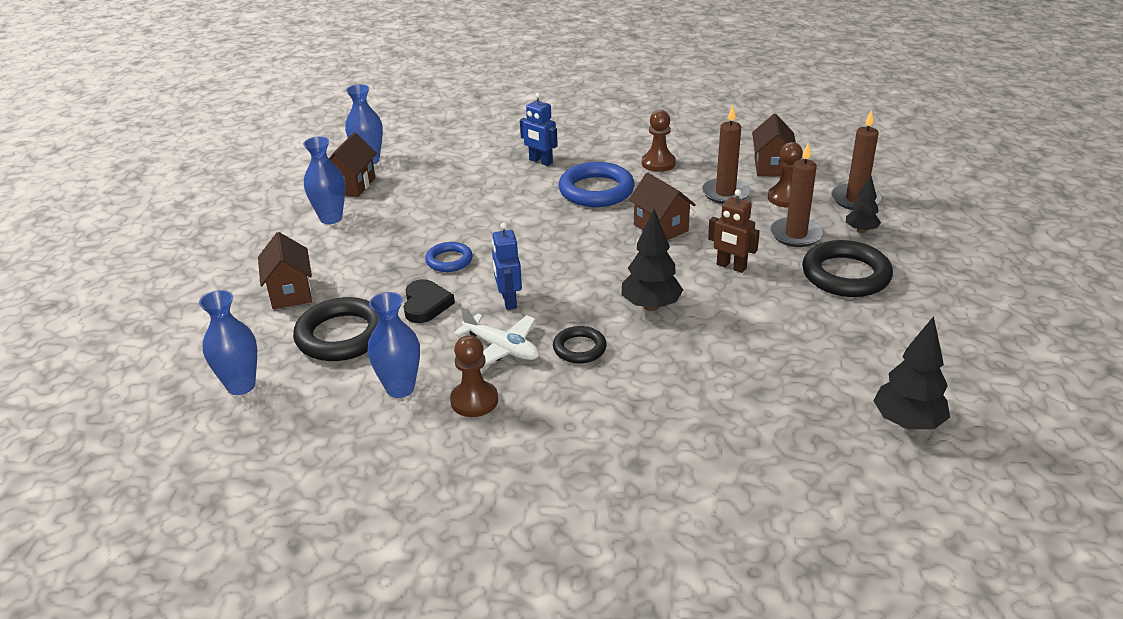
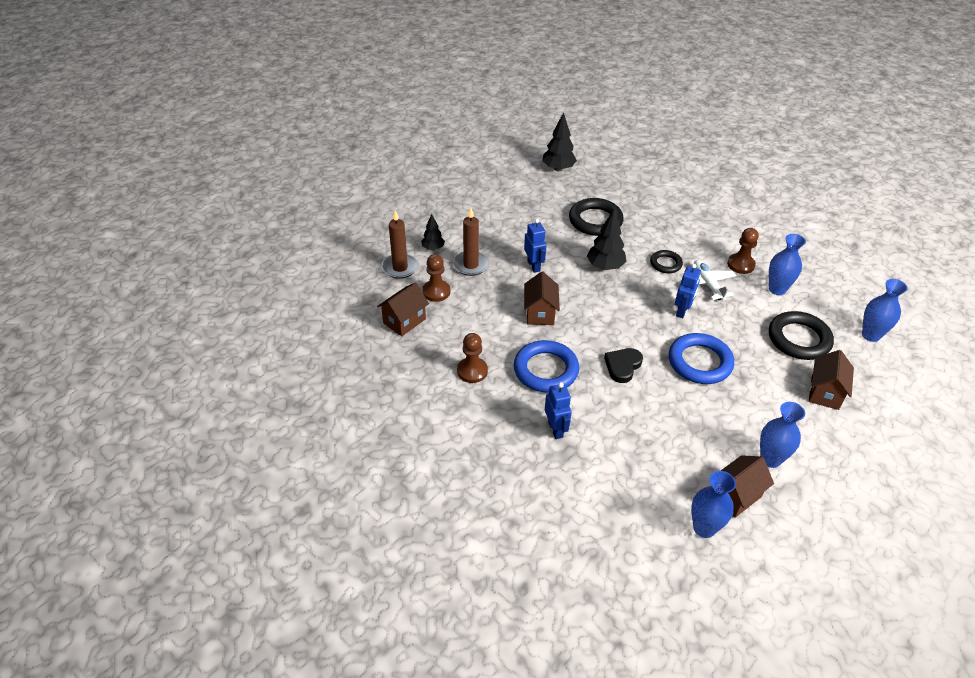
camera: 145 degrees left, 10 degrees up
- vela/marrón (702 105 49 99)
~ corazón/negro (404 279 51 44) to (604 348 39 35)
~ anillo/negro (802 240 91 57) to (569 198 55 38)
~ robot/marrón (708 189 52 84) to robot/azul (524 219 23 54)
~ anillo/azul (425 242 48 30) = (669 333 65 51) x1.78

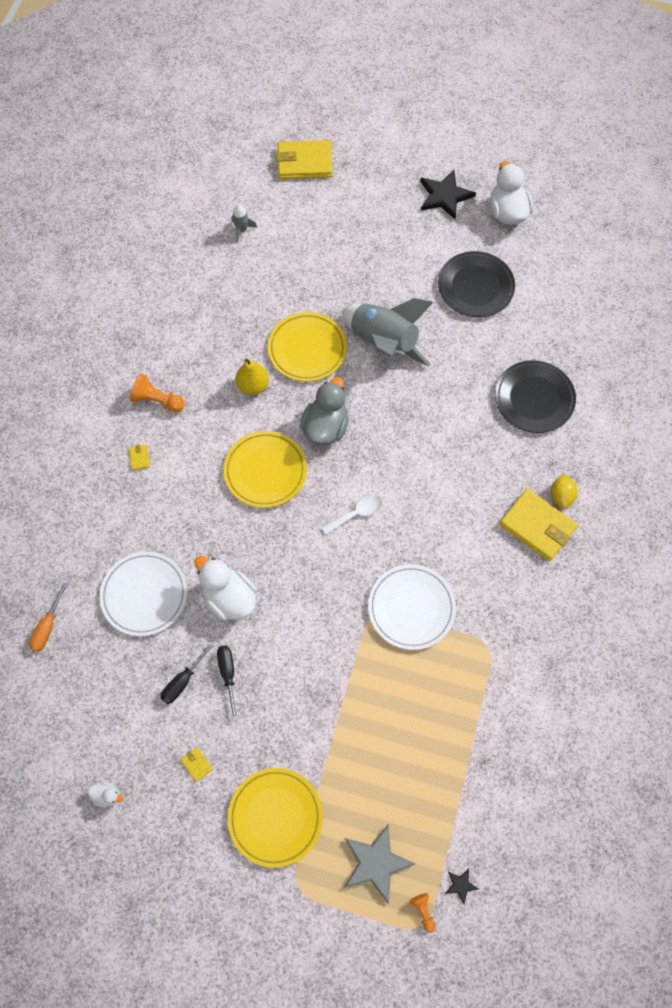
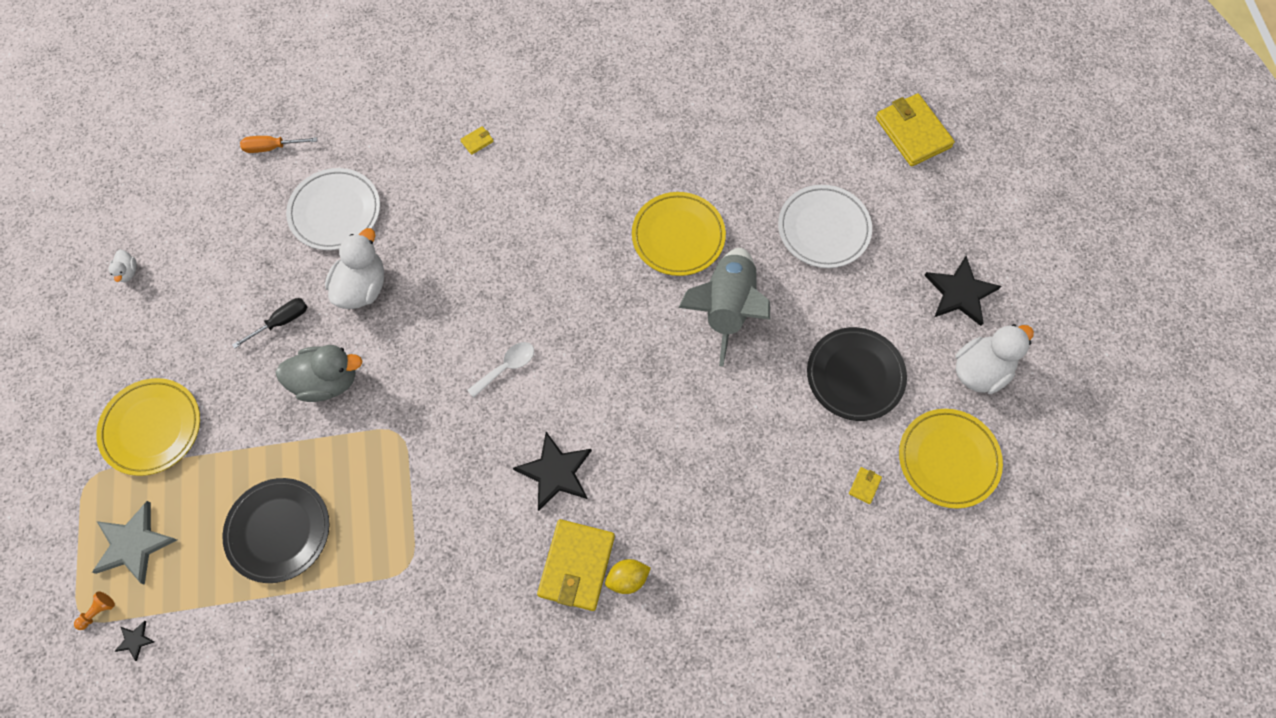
camera: 65 degrees right, 0 degrees up
- peón/naranja (130 373 55 39)
- destornillador/negro (161 642 54 62)
- cohete/gris (231 205 26 38)
- pera/amarillo (236 359 33 36)
+ estrella/negro (513 432 79 79)
~ cartera/amarillo (181 747 32 35) to (849 467 33 37)
~ plato/amarillo (224 431 83 77) to (899 409 104 100)
~ pato/gris (300 377 49 68) to (275 345 88 57)
~ plato/blanco (368 564 88 86) to (778 185 94 83)
~ plato/negro (495 360 81 73) to (223 478 106 105)
~ cuchara/blanco (321 495 61 40) = (467 342 67 56) 75 degrees counterclockwise

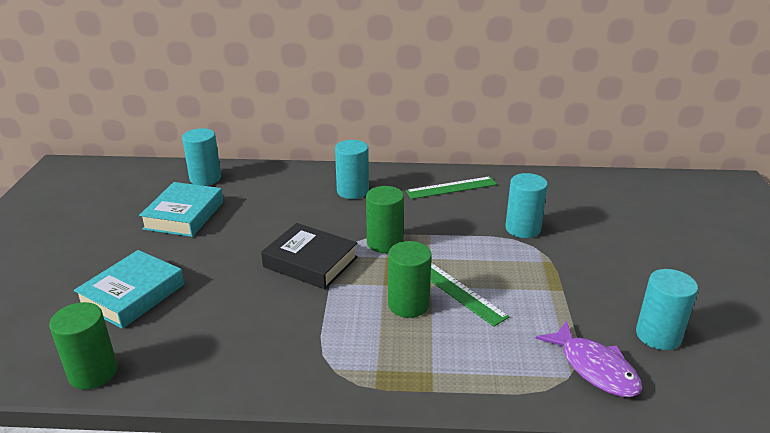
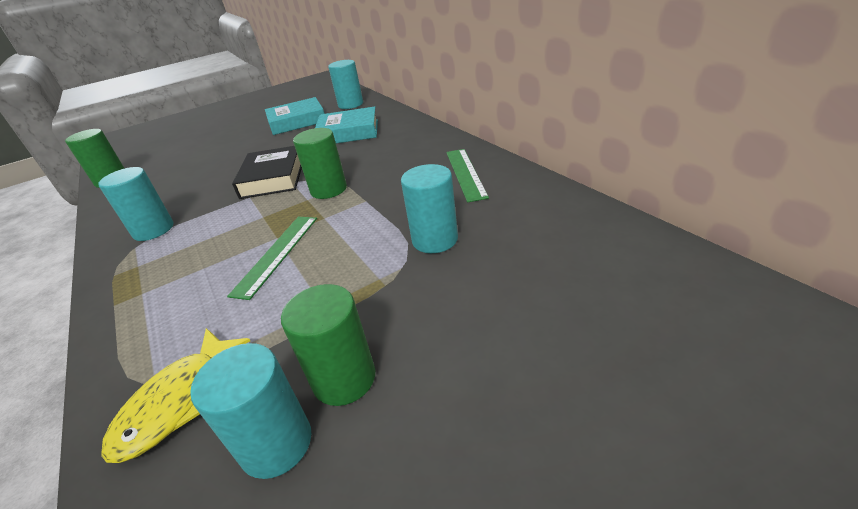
camera: 60 degrees right, 5 degrees up
~ libro/turquesa (74 250 111 79) to (315 107 63 36)
~ cilindro/turquesa (335 140 34 59) to (98 167 75 74)
~ cilindro/verde (388 241 44 77) to (281 284 94 122)
~ pez/morado (535 320 107 77) to pez/amarillo (101 328 149 135)
~ regla/verde (406 176 91 23) = (446 149 43 54) 45 degrees clockwise

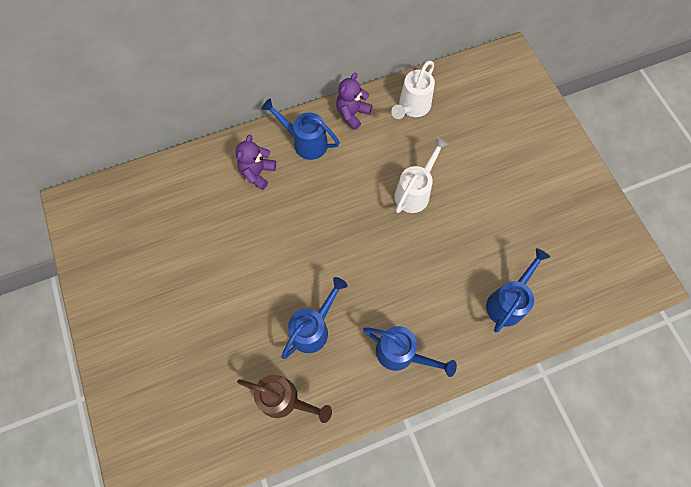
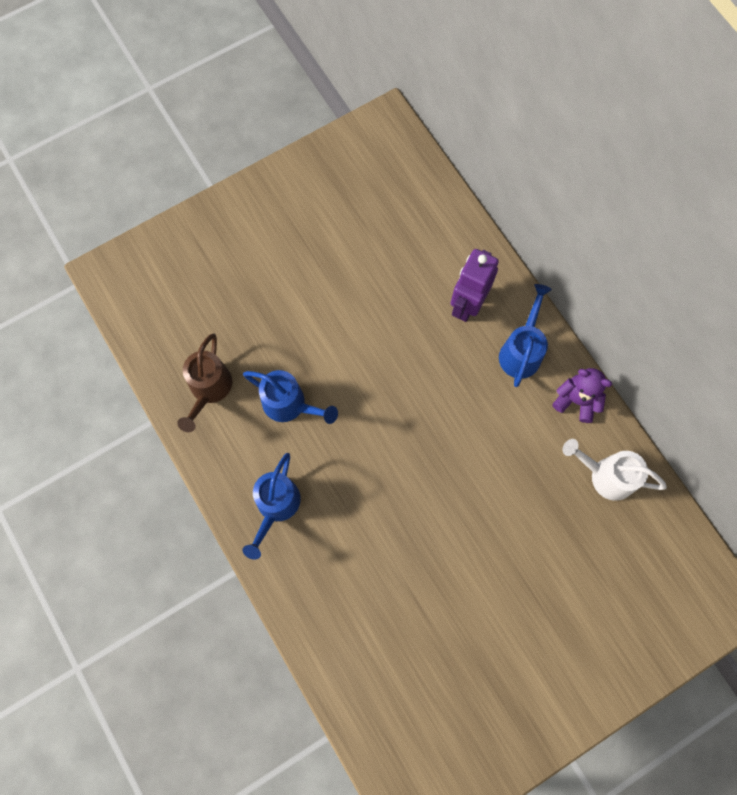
camera: 80 degrees right, 5 degrees up
- regadera/blanco (395 137 54 76)
- regadera/azul (486 248 64 84)
~ osito/morado (236 135 40 55) to robot/morado (451 249 48 73)

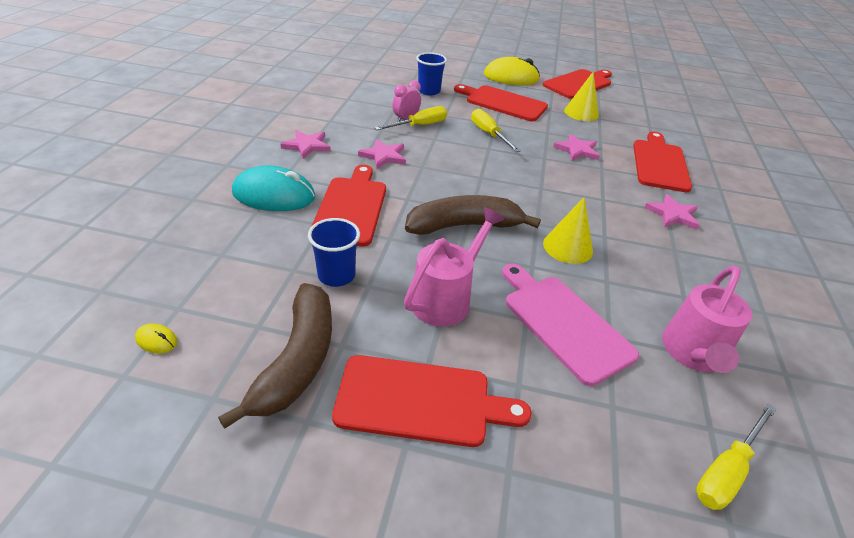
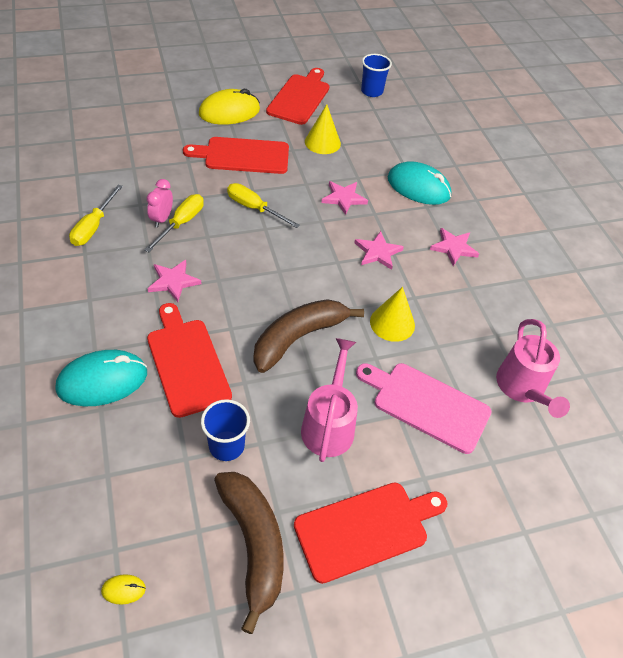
camera: 30 degrees left, 10 degrees up
~ estrella/rosa (281 130 50 29) to (354 231 50 39)
~ vaso/azul (416 52 31 43) to (361 54 31 43)
~ destornillador/amarillo (696 404 81 106) to (69 185 54 61)
~ tabla de cortar/rojo (633 132 59 60) to ratón/turquesa (387 161 64 44)

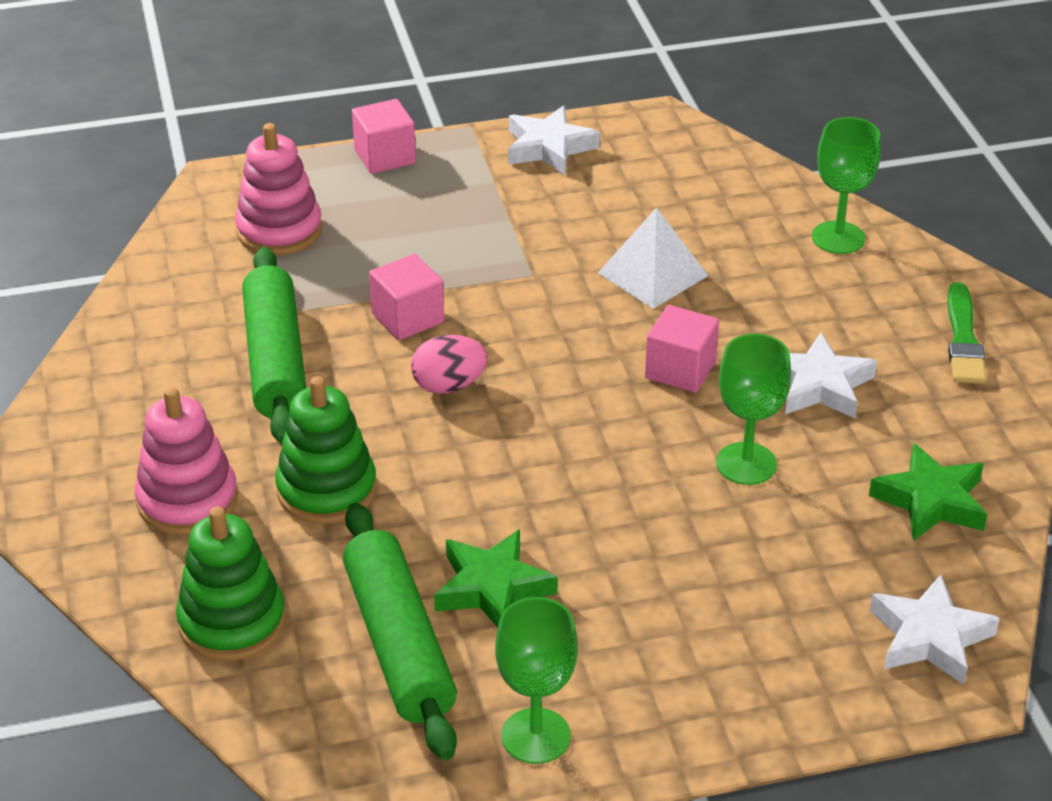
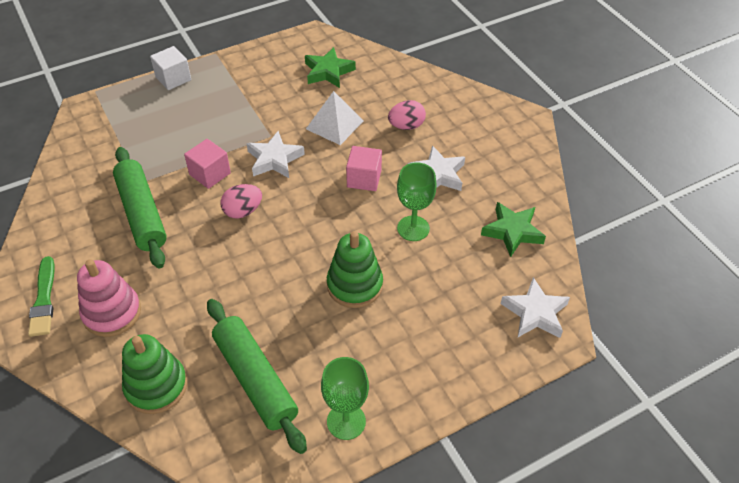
camera: 15 degrees left, 10 degrees up
- juguete apilable/rosa (235 123 87 132)
- copa/verde (812 117 69 137)
+ huevo/rosa (388 100 38 30)
~ juguete apilable/verde (275 376 102 148) to (327 231 56 77)
~ estrella/verde (434 529 124 98) to (305 47 51 41)
~ estrella/blanco (508 106 92 69) to (247 131 58 47)
~ pincel/verde (948 282 38 102) to (28 256 27 81)
~ cubo/rosa (352 99 64 75) to cubo/blanco (150 46 41 44)

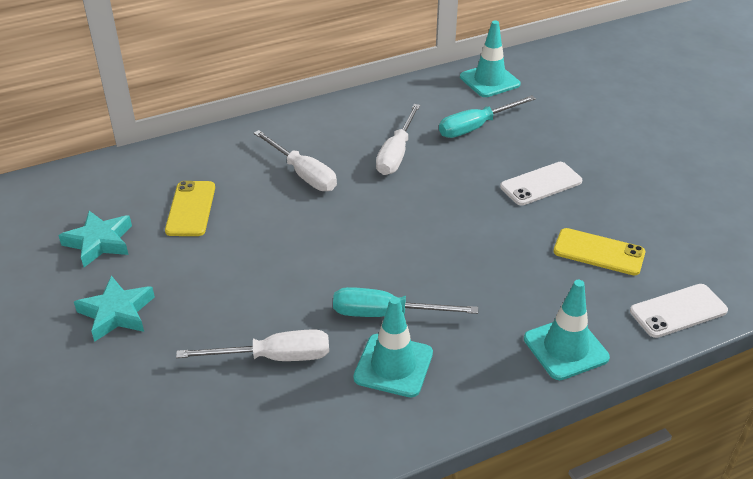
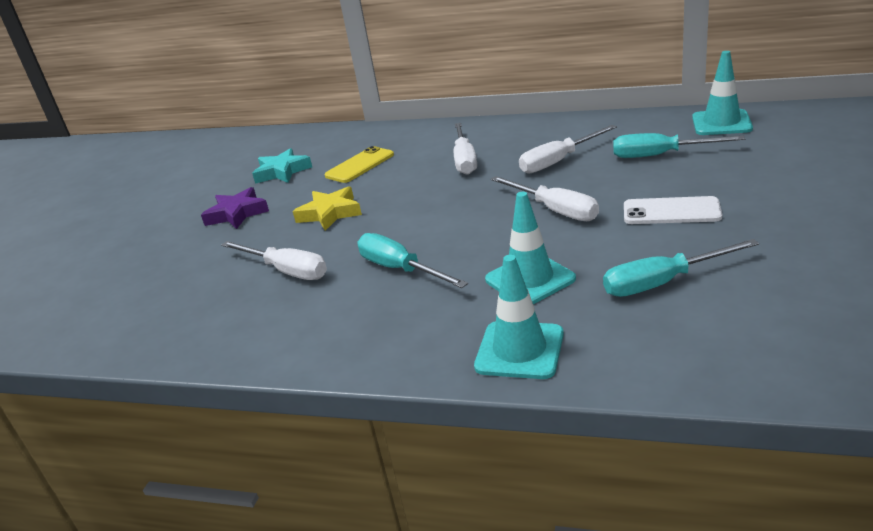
camera: 45 degrees right, 10 degrees down
- móvil/blanco (630 284 98 54)
+ estrella/amarillo (293 186 69 45)
+ destornillador/blanco (491 176 108 45)
~ cono de tráfico/turquesa (353 297 80 100) to (485 192 91 112)
~ móvil/amarillo (553 228 92 47) to destornillador/turquesa (603 239 156 58)
~ estrella/turquesa (74 276 81 66) to estrella/morado (201 187 68 42)

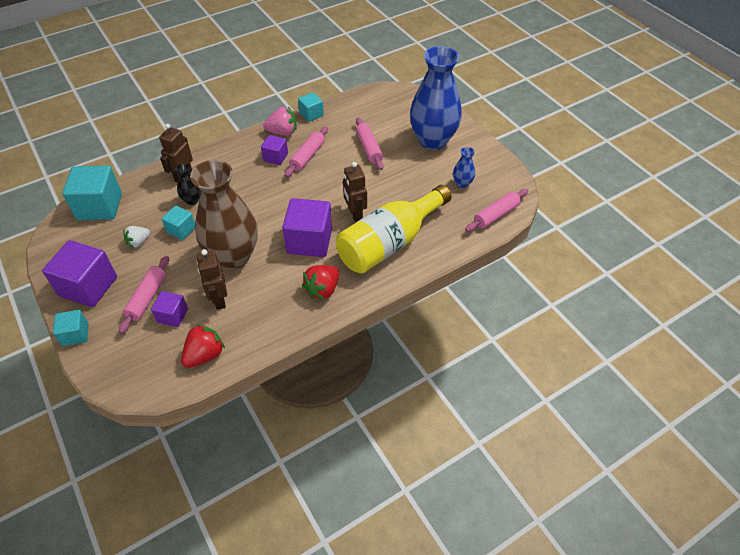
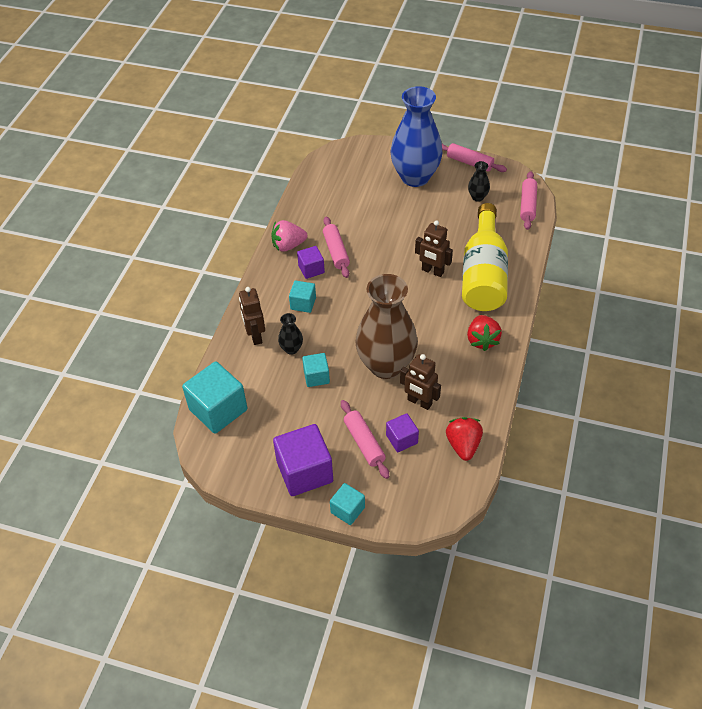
camera: 40 degrees left, 0 degrees up
- fresa/blanco (123 226 27 22)
- cubo/morado (282 198 50 59)
~ cubo/turquesa (298 92 26 30) to (289 280 27 33)
~ rodillo/rosa (356 118 28 52) to (442 143 65 29)
~ florero/azul (453 147 22 41) to florero/negro (468 161 22 41)
~ fresa/rosa (263 107 34 29) = (271 220 37 31) 150 degrees counterclockwise

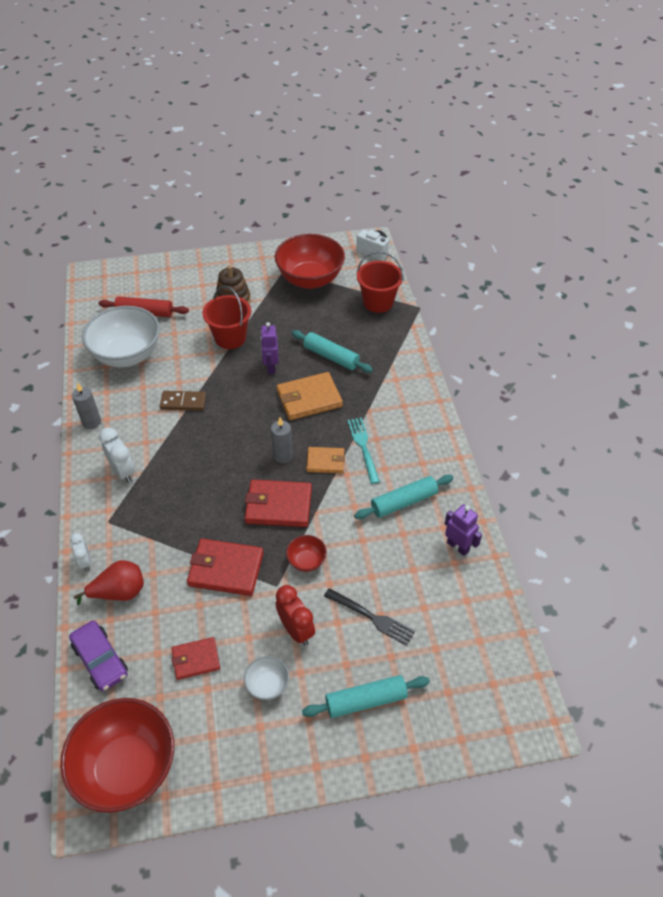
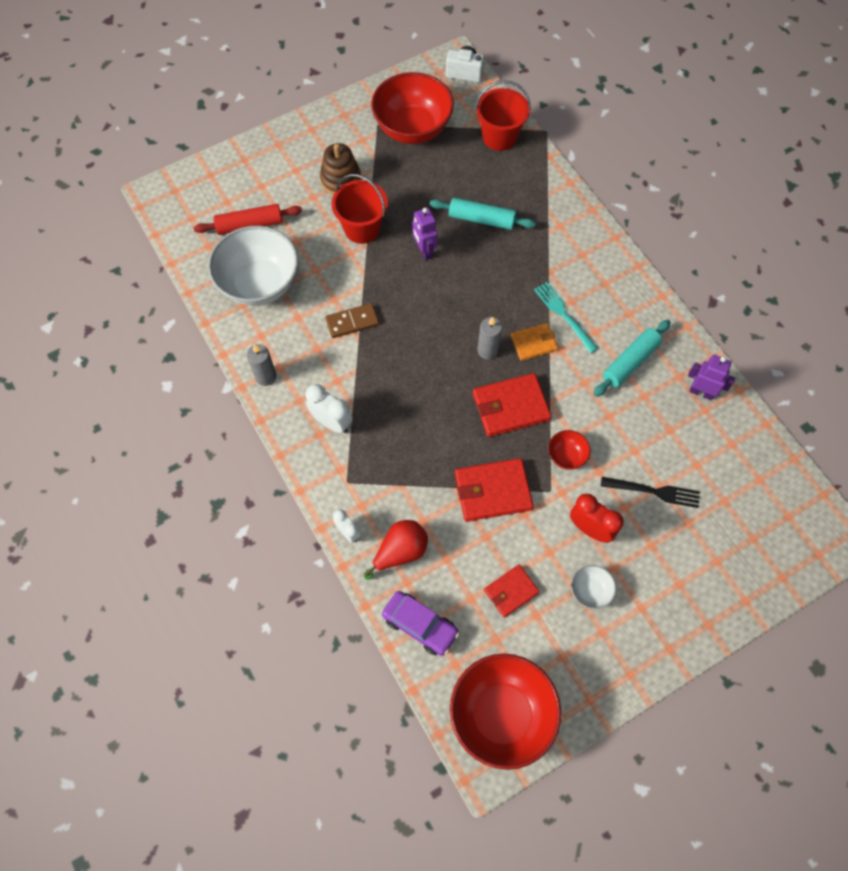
camera: 20 degrees left, 15 degrees up
- cartera/naranja (277 372 66 48)
- rodillo/turquesa (302 675 128 43)

